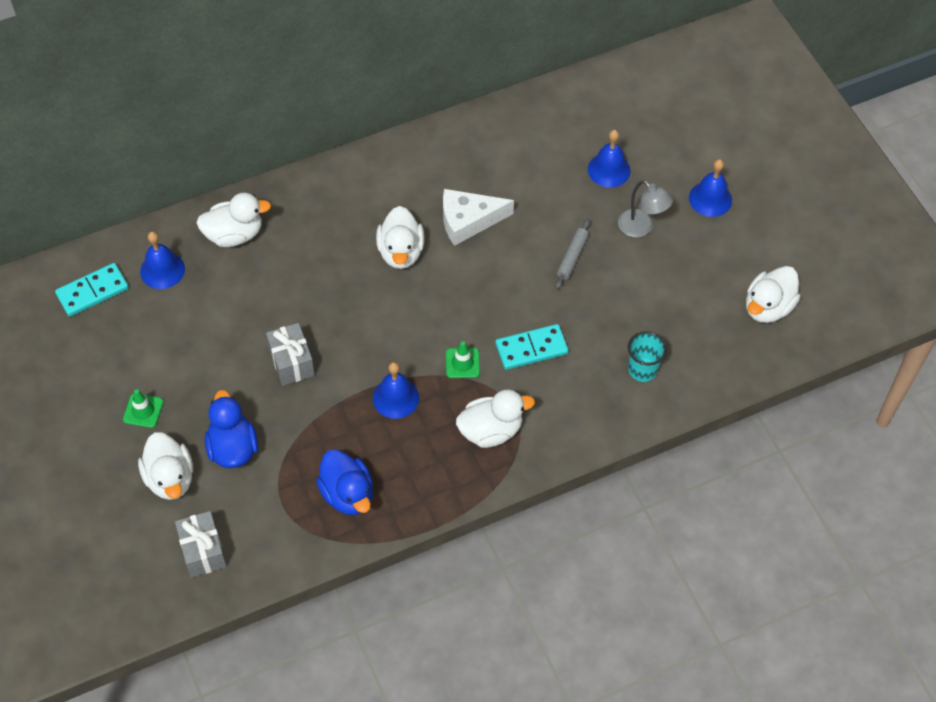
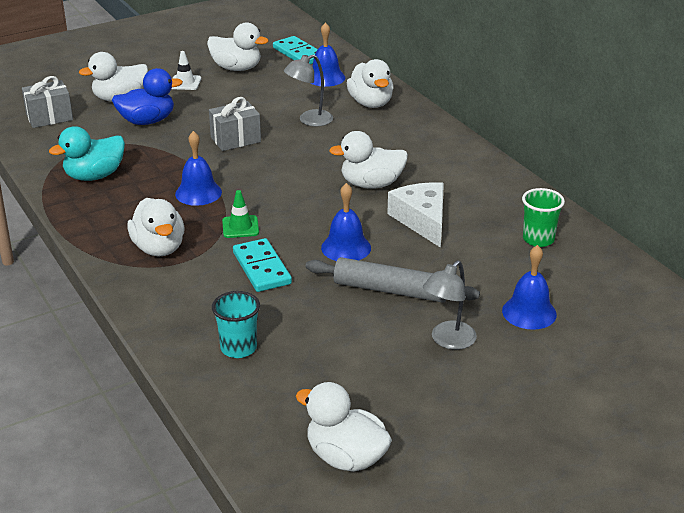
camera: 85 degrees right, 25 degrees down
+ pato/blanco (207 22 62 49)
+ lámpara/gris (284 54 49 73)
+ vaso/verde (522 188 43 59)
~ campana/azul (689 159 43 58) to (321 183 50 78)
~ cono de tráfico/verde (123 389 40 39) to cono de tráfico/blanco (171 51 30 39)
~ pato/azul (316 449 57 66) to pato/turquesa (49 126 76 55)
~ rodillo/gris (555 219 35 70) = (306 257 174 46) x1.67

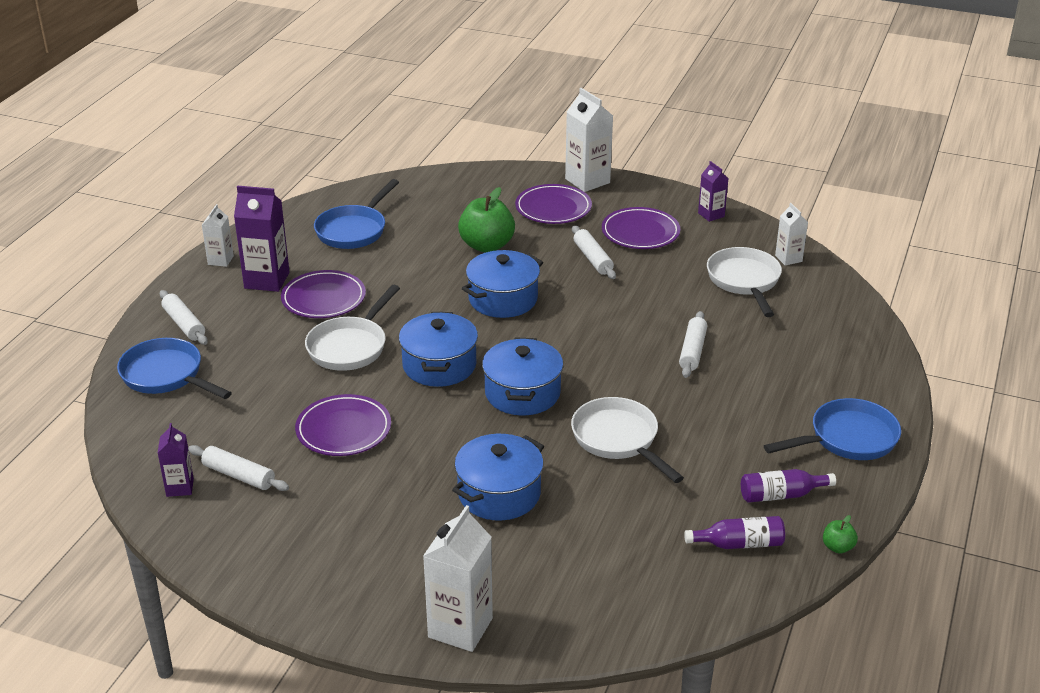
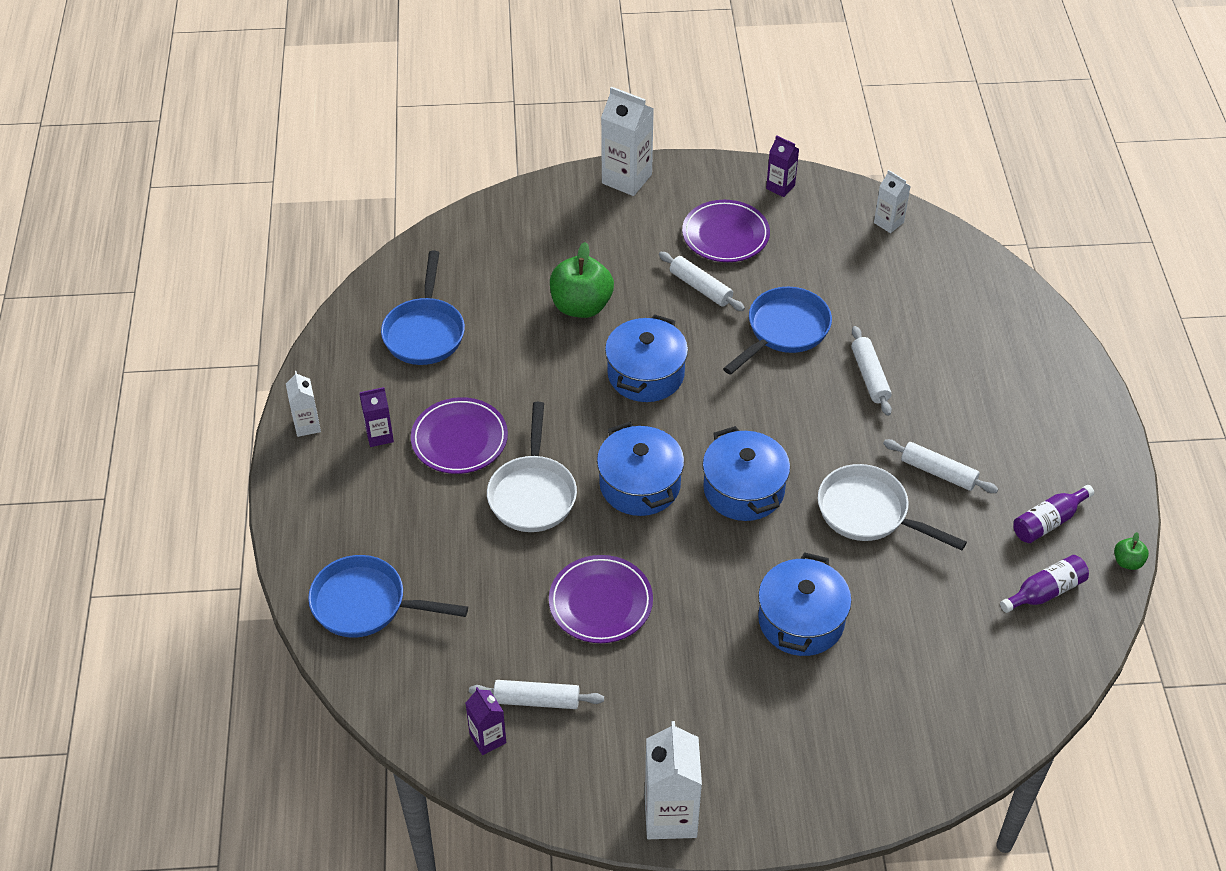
camera: 25 degrees left, 15 degrees up
- plato/morado (515 184 77 40)
- sartén/blanco (707 247 75 70)
~ rodillo/blanco (160 290 48 55) to (883 439 115 54)
~ cartón de leche/blanco (423 505 70 147) to (645 721 57 118)
~ sartén/azul (764 398 137 62) to (723 287 109 88)
~ cartón de leche/morado (234 186 56 106) = (360 387 34 60) x0.57

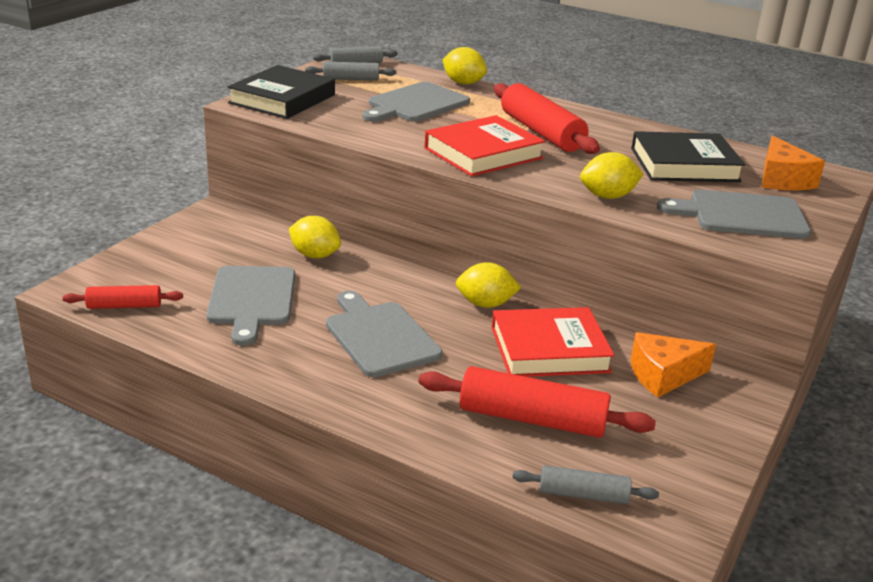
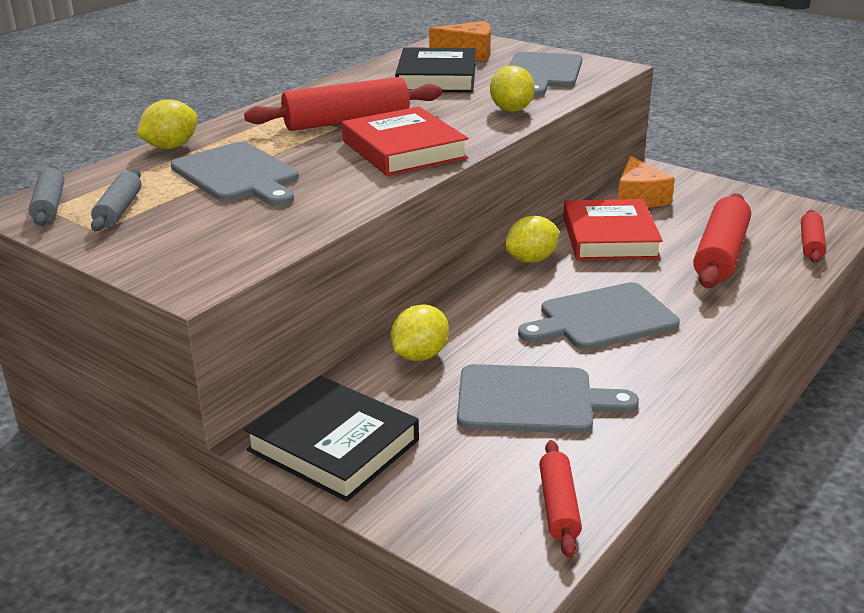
camera: 80 degrees left, 0 degrees up
~ libro/negro (227 65 108 54) to (244 376 175 126)
~ rodillo/gris (512 465 147 39) to rodillo/rojo (801 210 25 53)
~ limón/amarillo (456 262 65 46) = (505 216 54 47) 45 degrees clockwise

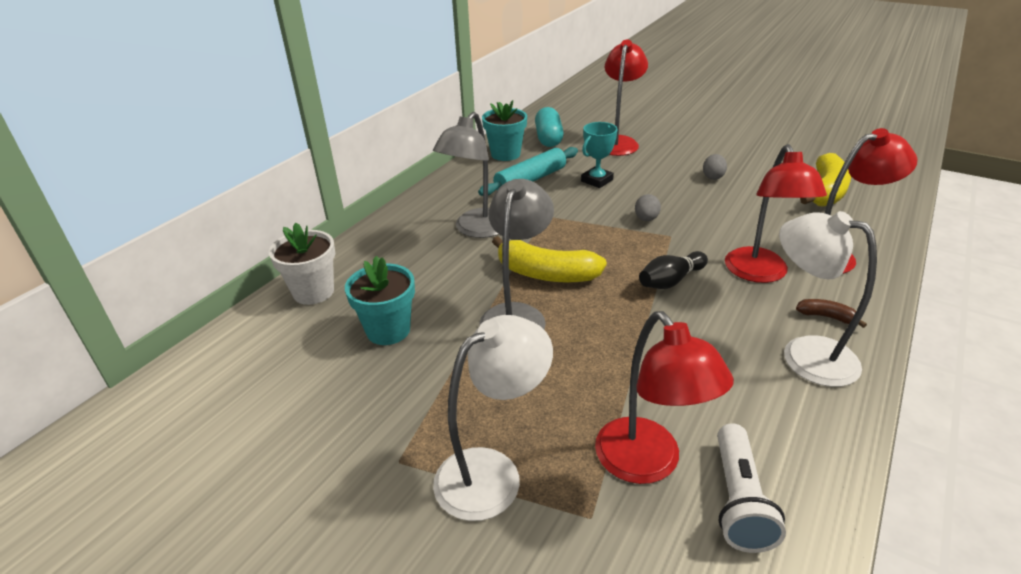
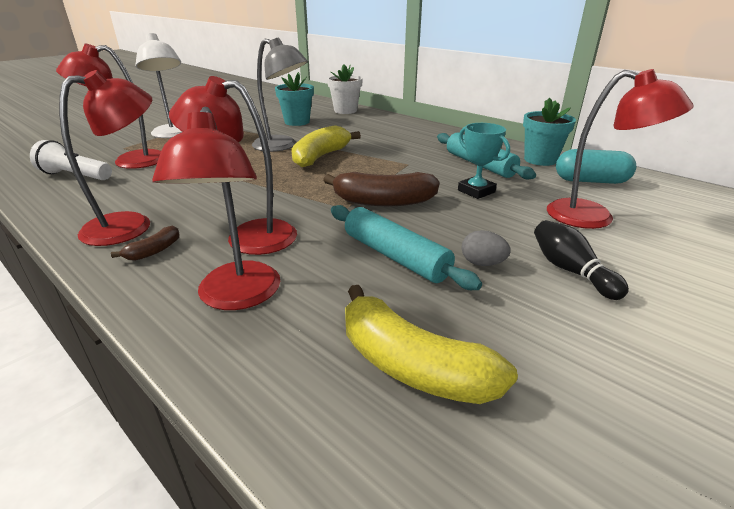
camera: 100 degrees right, 5 degrees down
- lámpara/gris (433 112 65 126)
+ rodillo/turquesa (331 205 151 85)
~ bolo/negro (639 251 69 38) to (534 220 95 80)
~ huevo/gris (635 194 26 27) to plátano/marrón (323 172 116 34)
~ lámpara/blanco (779 211 98 176) to lámpara/rojo (59 70 93 176)

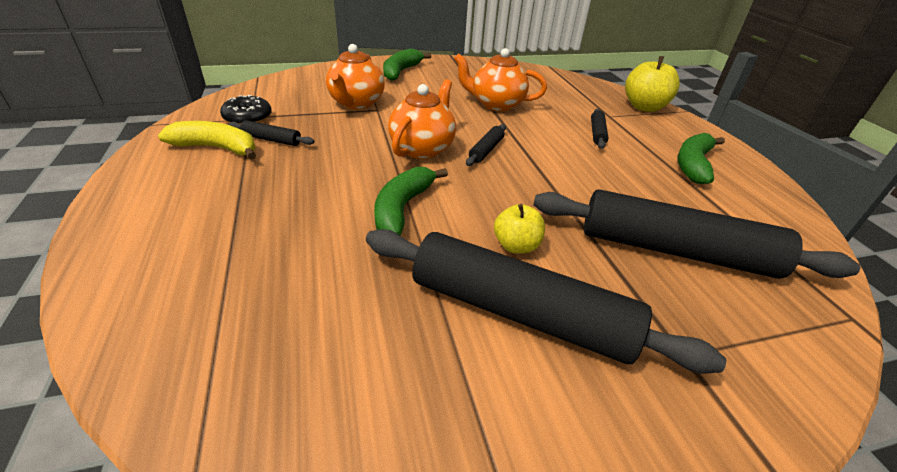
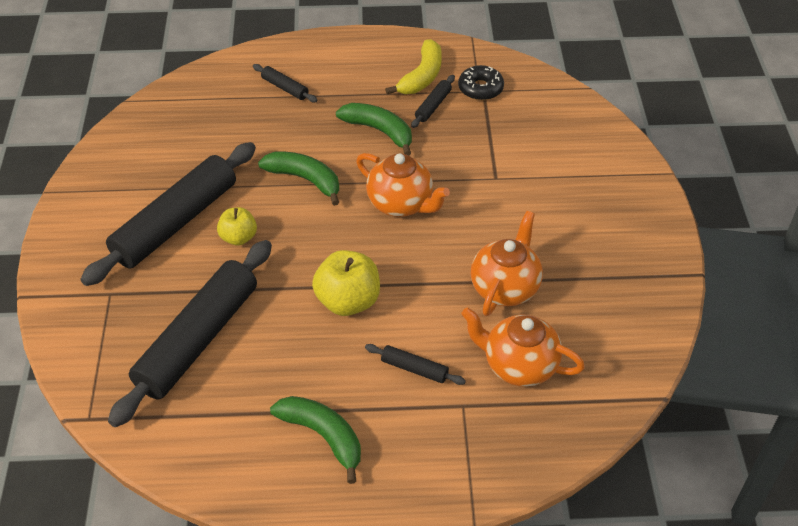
camera: 105 degrees right, 10 degrees up
~ tetera/naranja (326 44 59 66) to (461 307 124 80)
~ plátano/verde (383 48 49 33) to (336 103 76 53)
~ rodillo/negro (466 124 40 42) to (253 64 65 38)
~ manzana/amarillo (625 56 55 56) to (312 250 68 66)

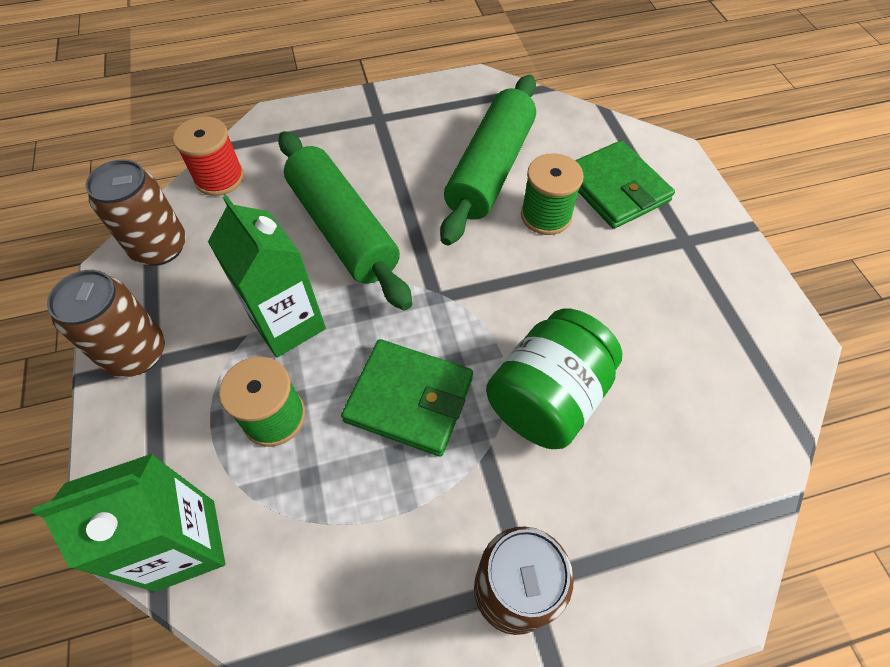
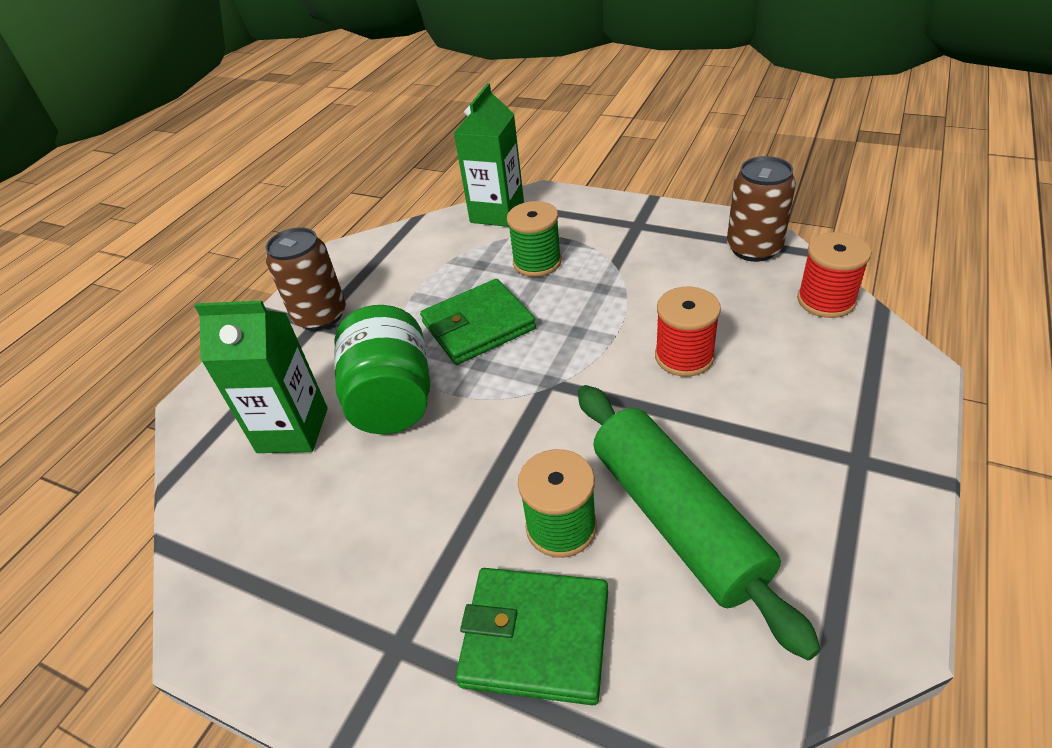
camera: 135 degrees right, 15 degrees down
- lata/marrón (47 270 118 108)
~ cartón de leche/verde (208 195 118 163) to (194 301 134 152)
~ rodillo/verde (279 131 133 179) to carrete/rojo (655 287 66 90)

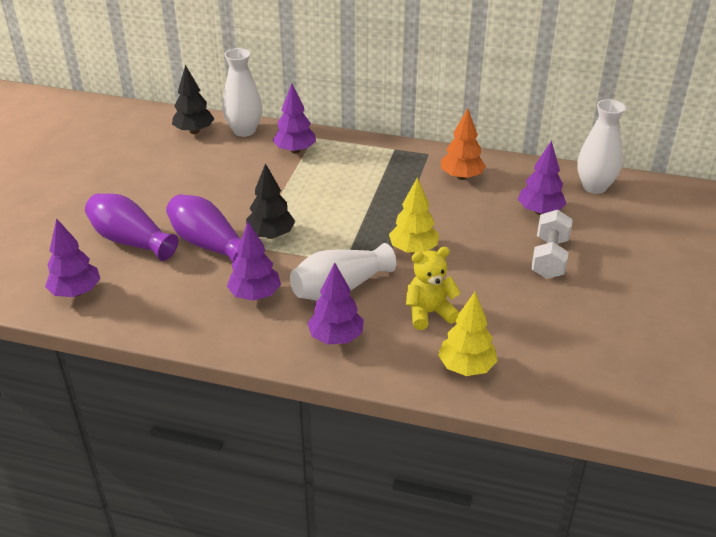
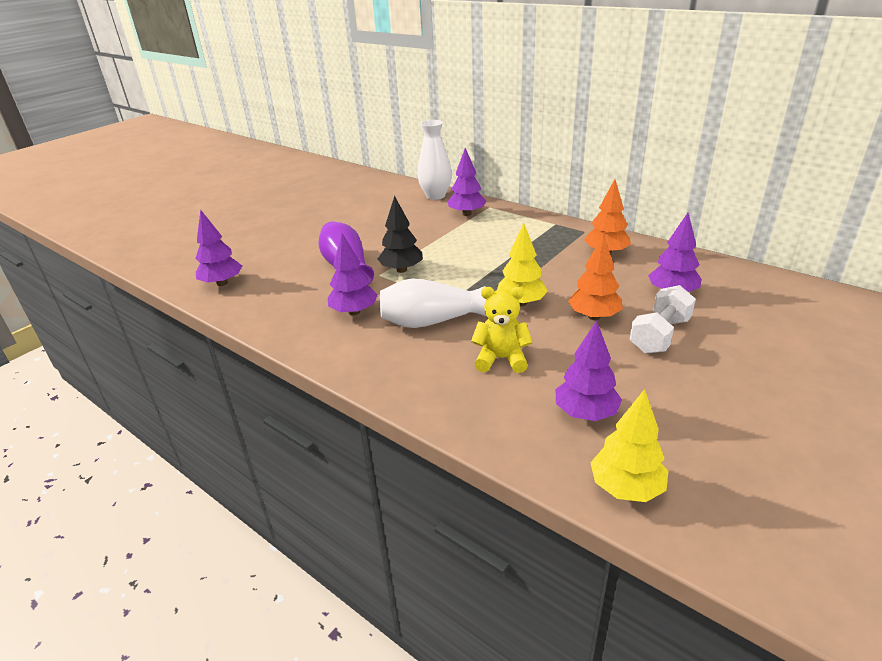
camera: 25 degrees right, 5 degrees down
- florero/morado (85 193 93 68)
- árbol/negro (172 65 42 69)
- florero/blanco (577 99 49 95)
+ árbol/naranja (568 233 55 87)
~ árbol/morado (307 263 57 82) to (556 320 66 101)
~ árbol/amarillo (438 292 59 84) to (590 389 78 113)

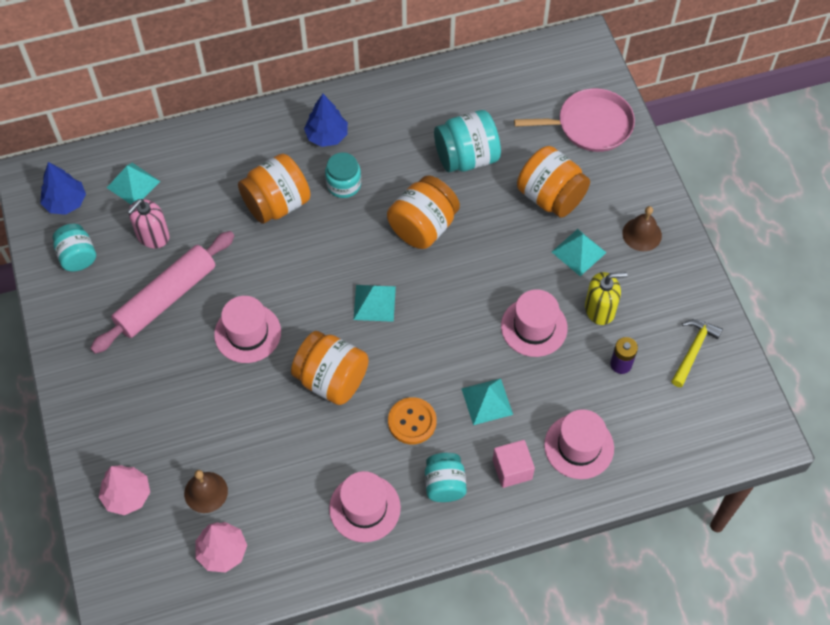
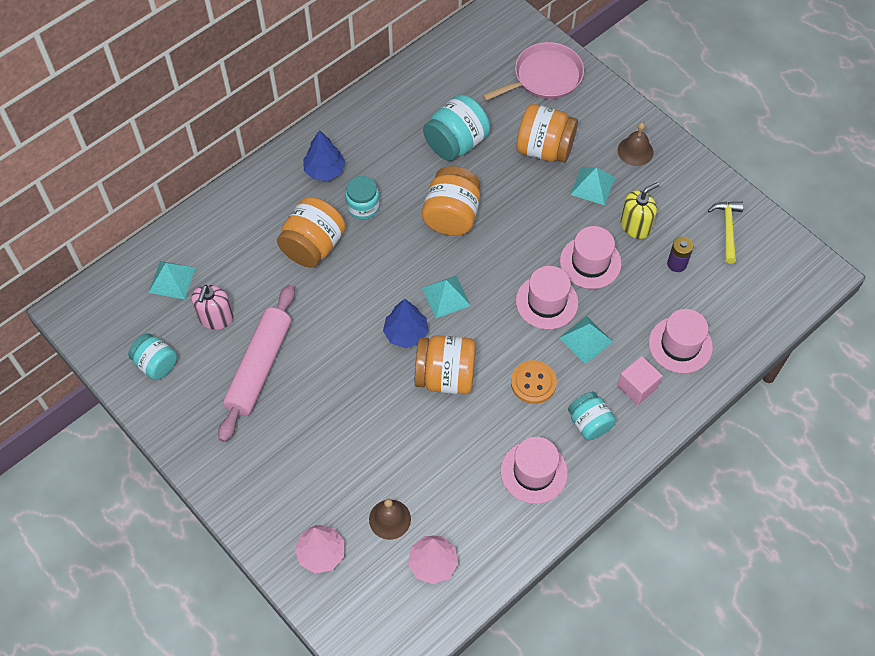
camera: 25 degrees left, 0 degrees up
~ árbol/azul (40 162 46 53) to (383 298 46 50)
~ sombrero/rosa (214 296 67 67) to (516 266 62 63)

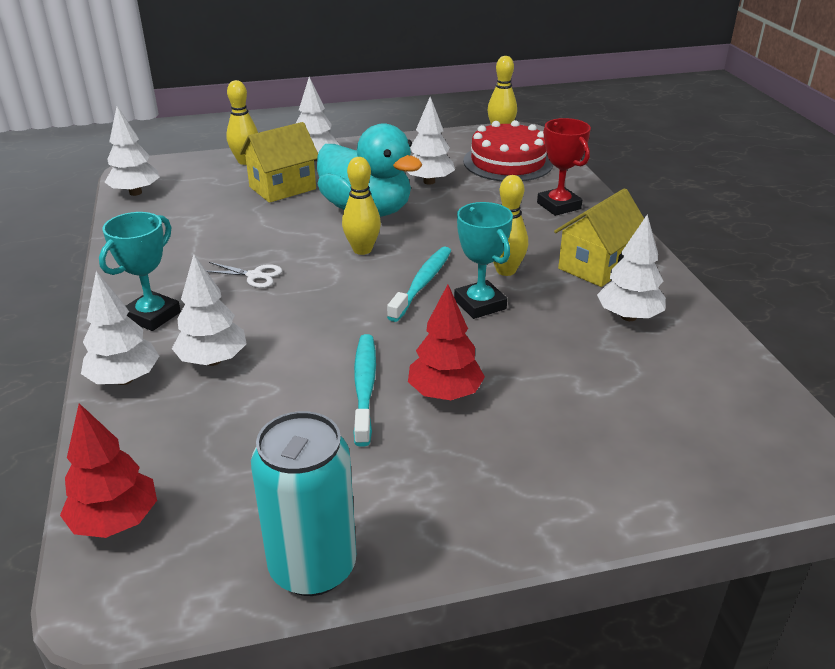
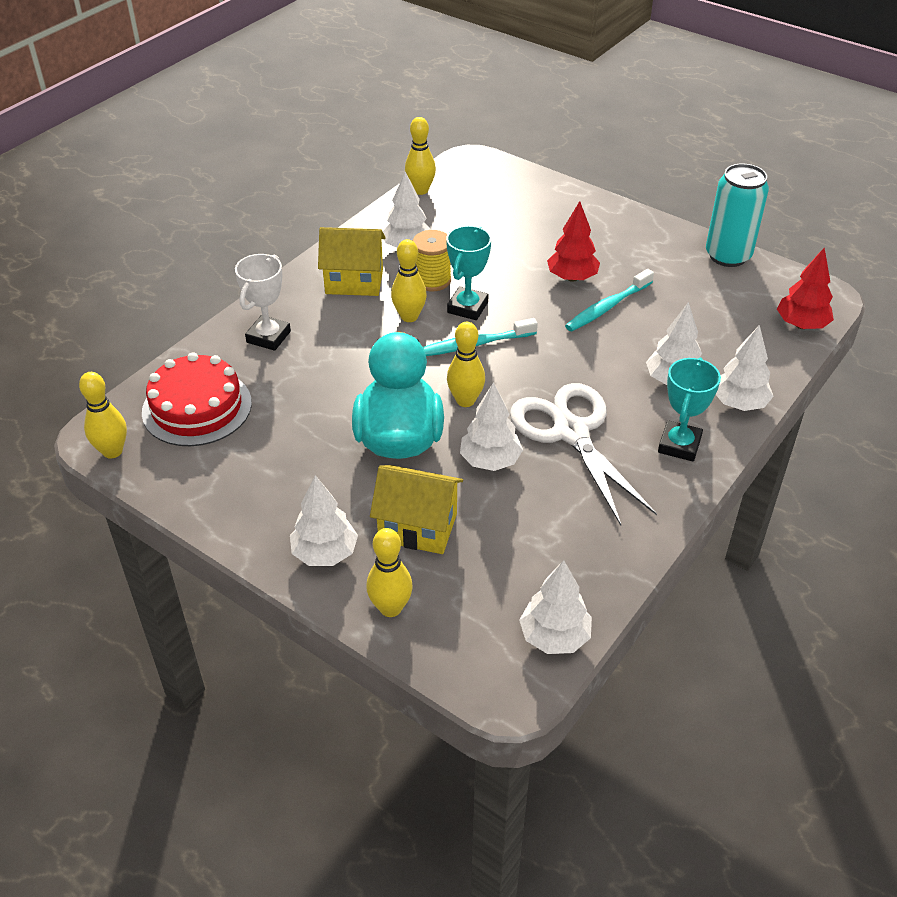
camera: 130 degrees left, 10 degrees up
+ bolo/amarillo (405 117 31 78)
+ carrete/amarillo (413 230 38 61)
~ árbol/blanco (408 97 47 88) to (460 382 63 89)
~ trofeo/rojo (537 118 54 98) to trofeo/blanco (235 254 56 97)
~ trofeo/turquesa (99 212 82 119) = (658 358 63 104) 60 degrees counterclockwise
~ tijeras/blanco (207 262 75 26) = (510 383 147 143) x2.45

